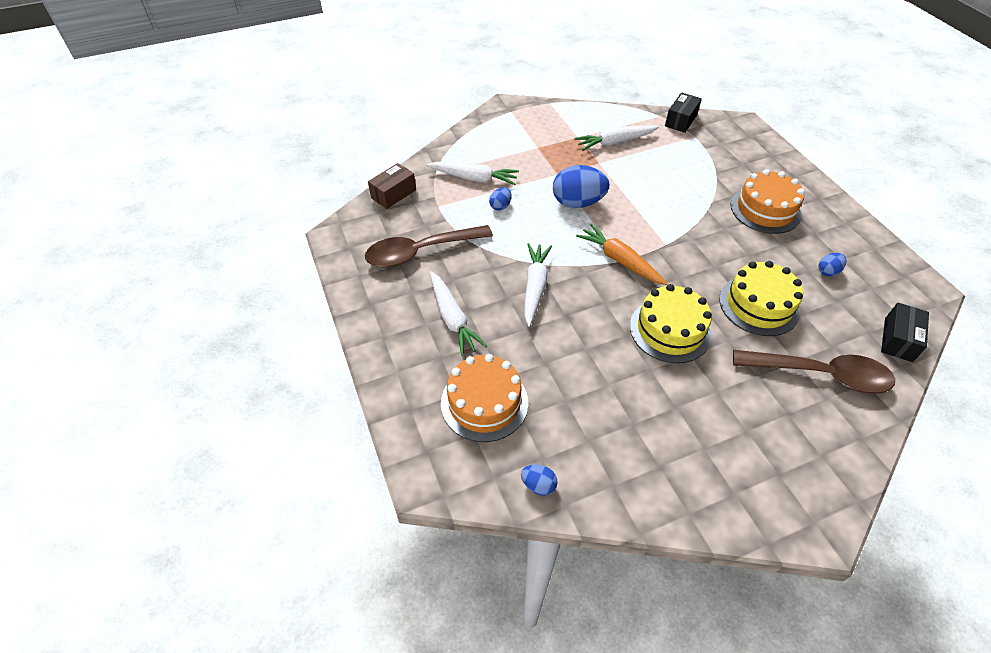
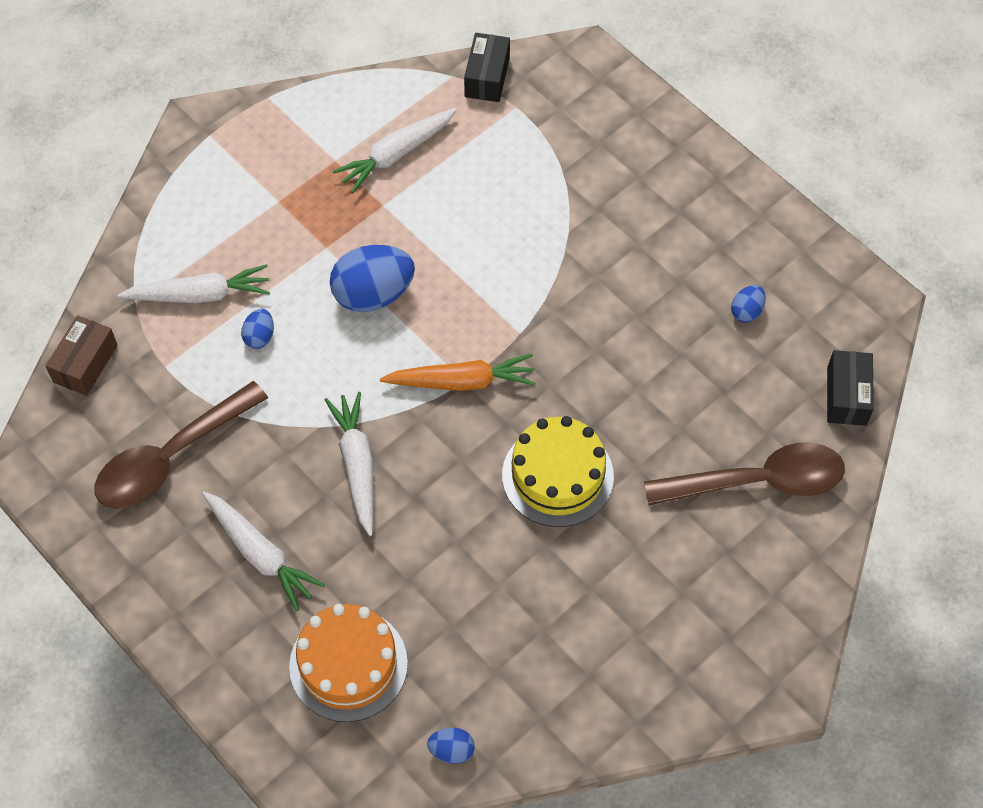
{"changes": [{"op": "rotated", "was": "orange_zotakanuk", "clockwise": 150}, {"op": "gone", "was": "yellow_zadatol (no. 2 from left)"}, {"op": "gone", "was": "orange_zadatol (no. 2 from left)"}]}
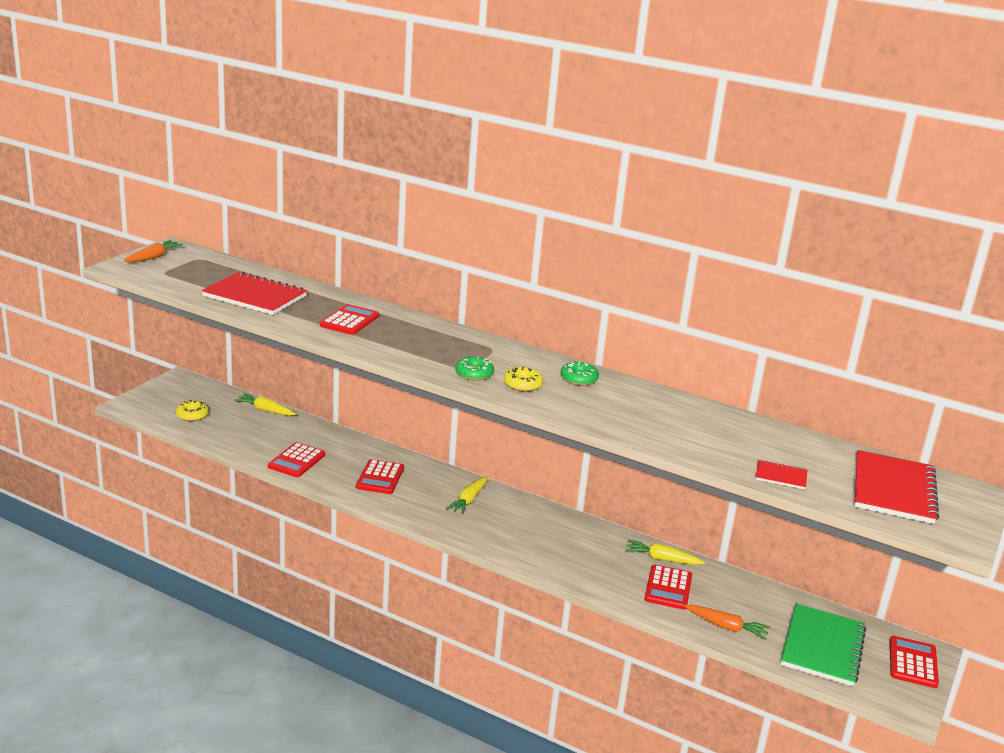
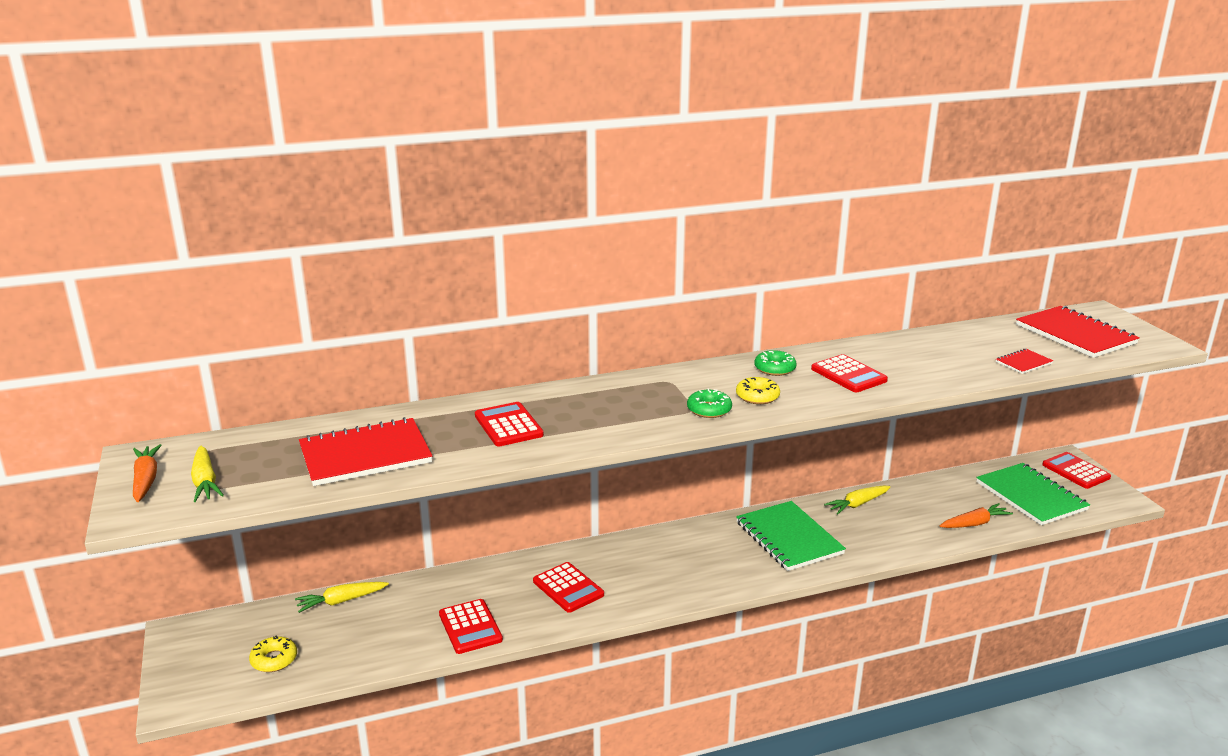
{"changes": [{"op": "shifted", "was": "yellow_zotakanuk (no. 2 from left in the first image)", "now": "yellow_zotakanuk (no. 1 from left)"}, {"op": "shifted", "was": "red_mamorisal (no. 4 from left)"}, {"op": "new", "now": "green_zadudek (no. 1 from left)"}]}
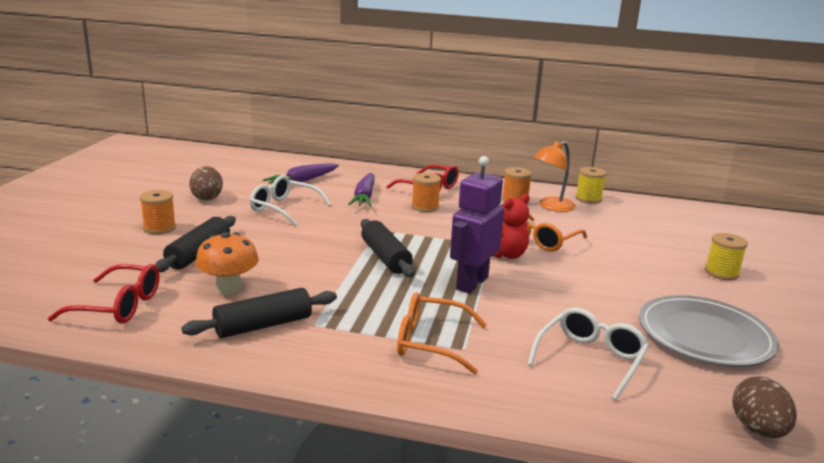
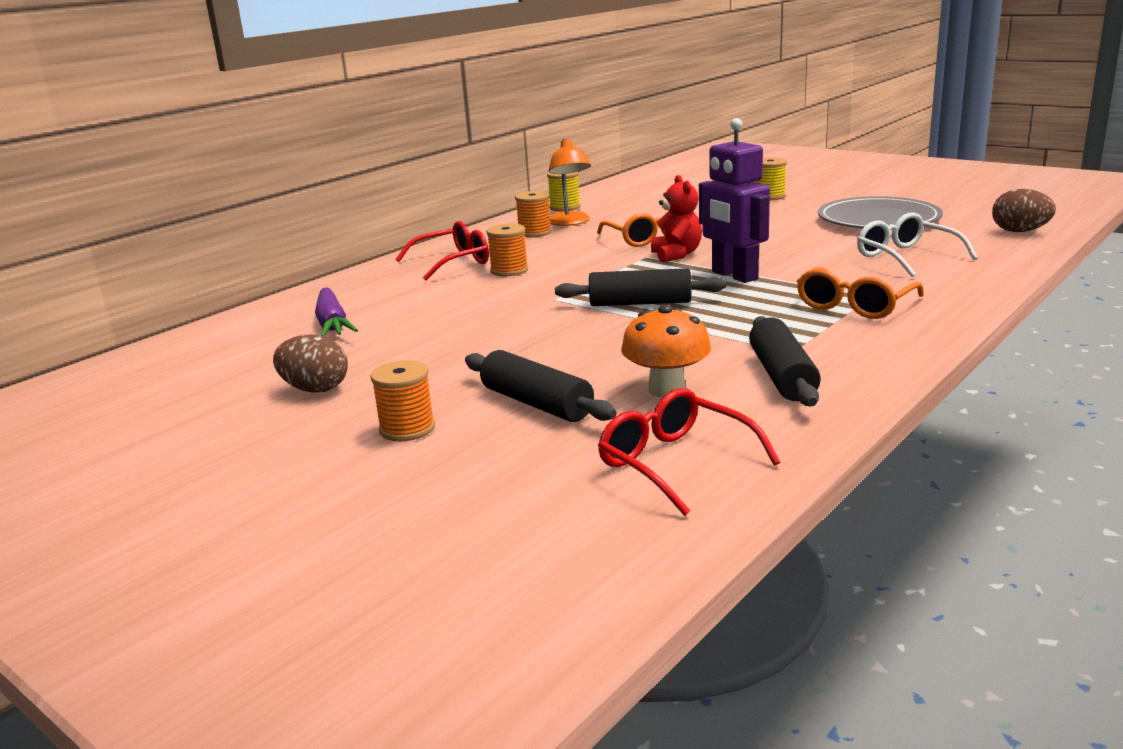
{"changes": [{"op": "rotated", "was": "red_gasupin (no. 1 from left in the first image)", "clockwise": -75}, {"op": "gone", "was": "white_gasupin (no. 1 from left)"}, {"op": "gone", "was": "purple_zotakanuk (no. 2 from left)"}]}
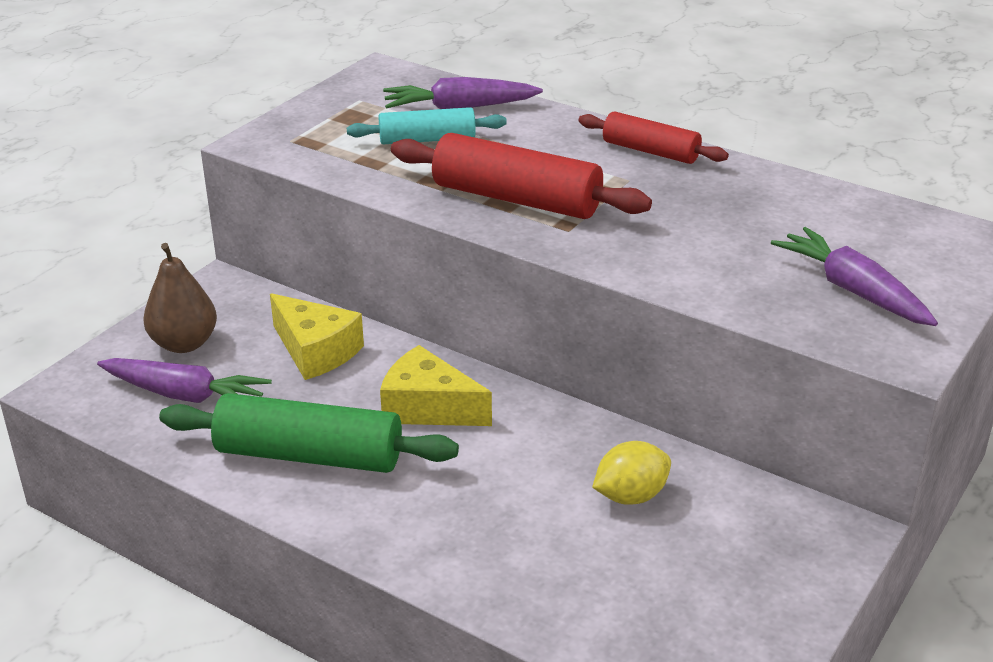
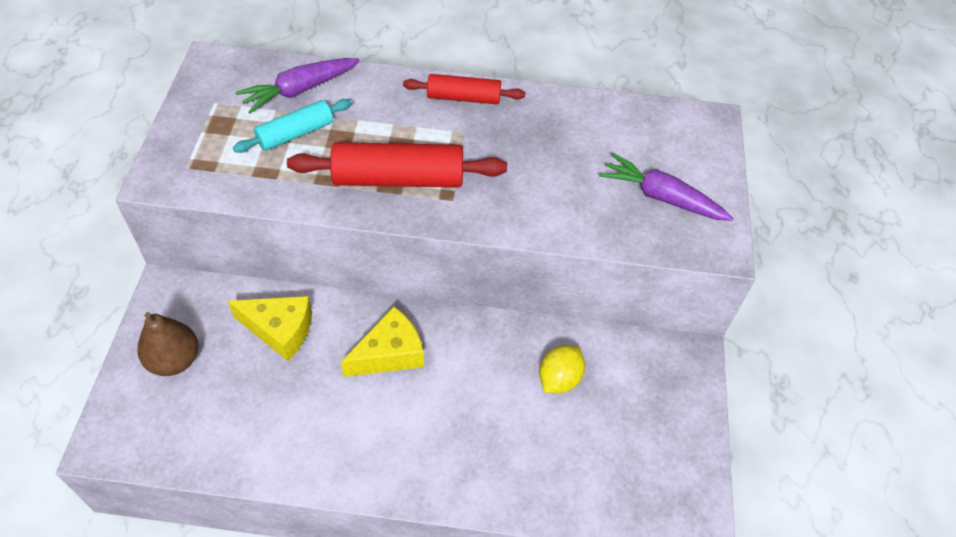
{"changes": [{"op": "gone", "was": "purple_zotakanuk (no. 1 from left)"}, {"op": "gone", "was": "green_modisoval"}, {"op": "rotated", "was": "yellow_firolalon (no. 2 from left)", "clockwise": 150}]}
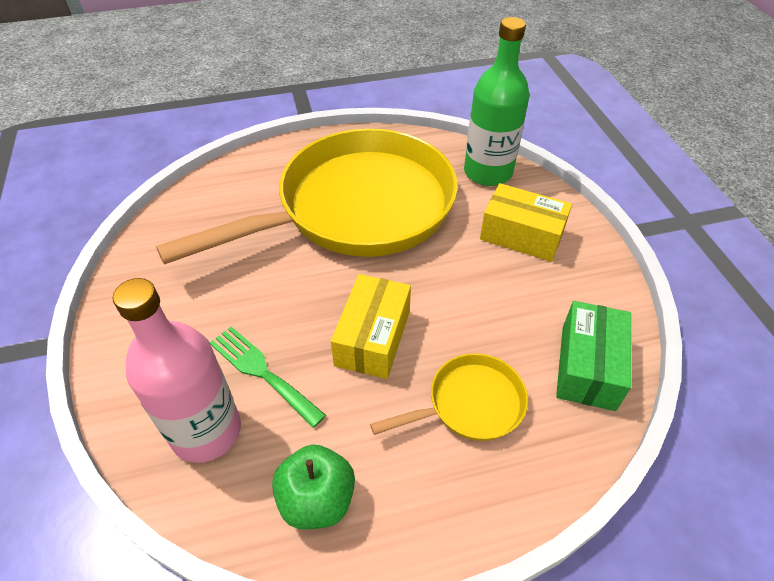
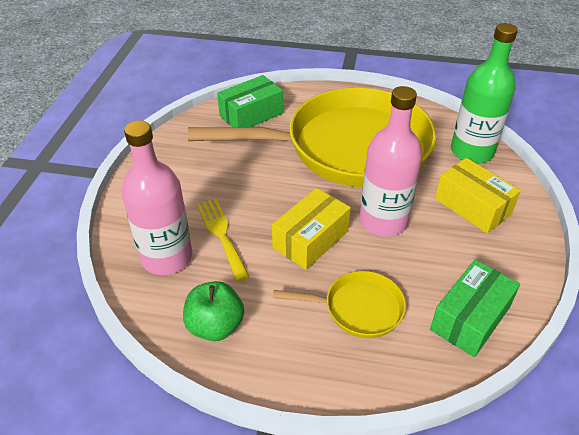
{"changes": [{"op": "repainted", "was": "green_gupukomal", "now": "yellow_gupukomal"}, {"op": "new", "now": "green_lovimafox (no. 1 from left)"}, {"op": "new", "now": "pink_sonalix (no. 2 from left)"}]}
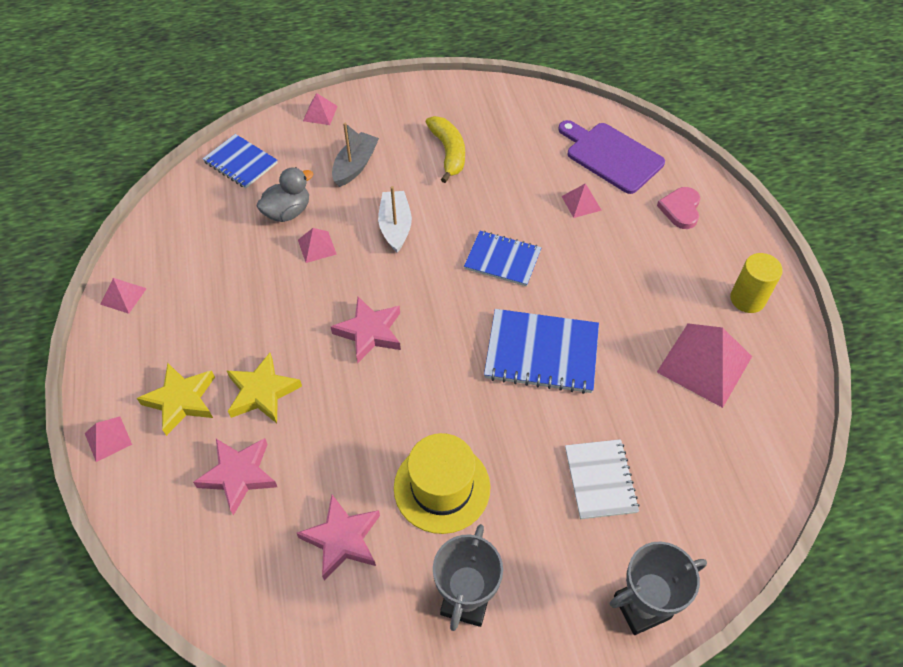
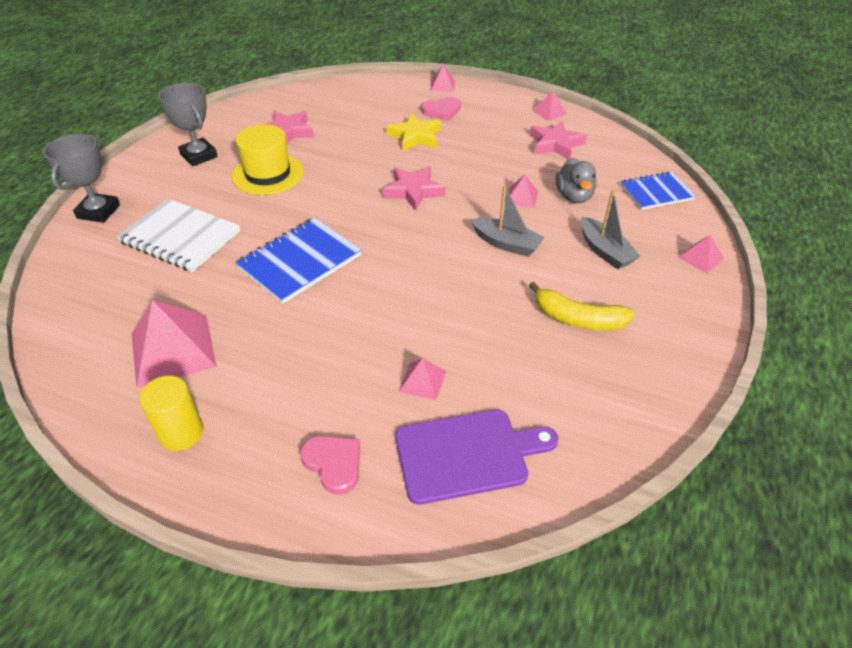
{"changes": [{"op": "swapped", "was": "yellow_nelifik (no. 1 from left)", "now": "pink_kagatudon (no. 2 from left)"}, {"op": "shifted", "was": "pink_nelifik (no. 1 from left in the first image)", "now": "pink_nelifik (no. 3 from left)"}, {"op": "repainted", "was": "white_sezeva", "now": "grey_sezeva (no. 1 from left)"}, {"op": "gone", "was": "blue_zadudek (no. 2 from left)"}, {"op": "scaled", "was": "white_zadudek", "ratio": 1.5}]}
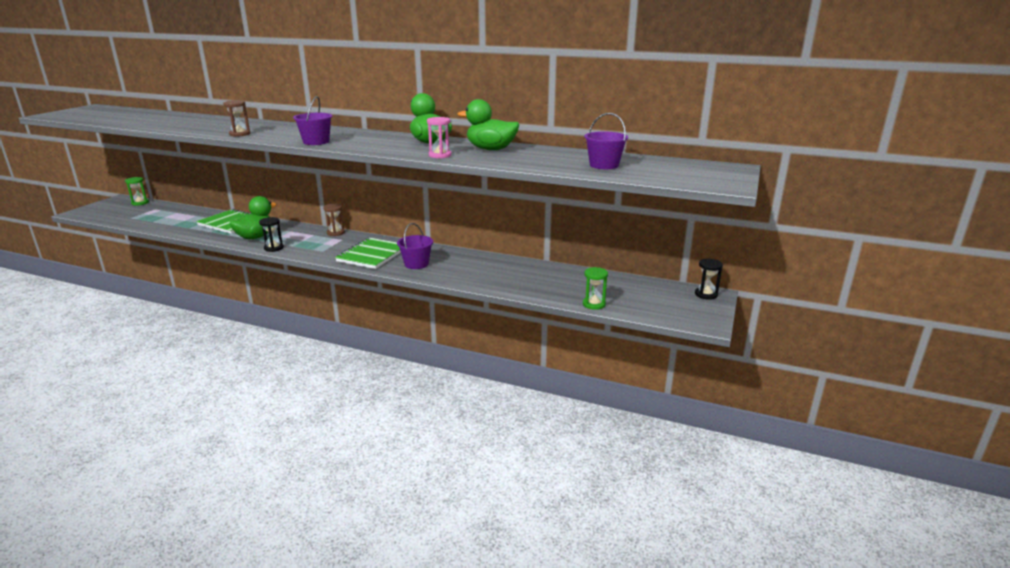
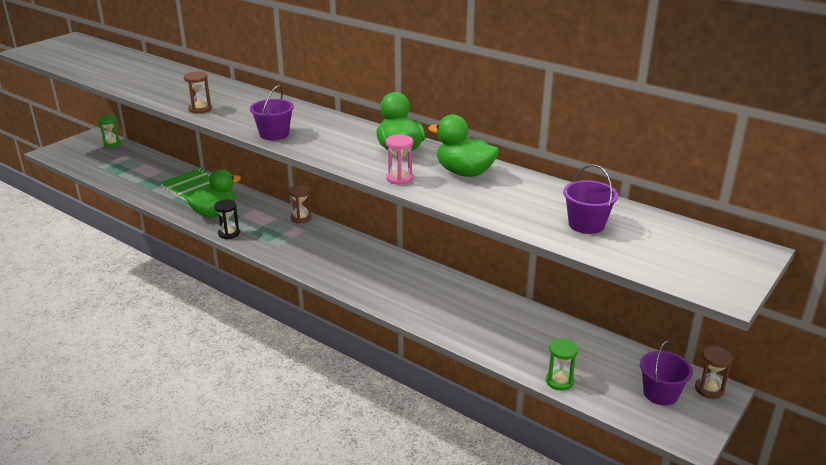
{"changes": [{"op": "gone", "was": "green_zadudek (no. 2 from left)"}, {"op": "shifted", "was": "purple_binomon (no. 2 from left in the first image)", "now": "purple_binomon (no. 3 from left)"}, {"op": "repainted", "was": "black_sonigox (no. 2 from left)", "now": "brown_sonigox (no. 3 from left)"}]}
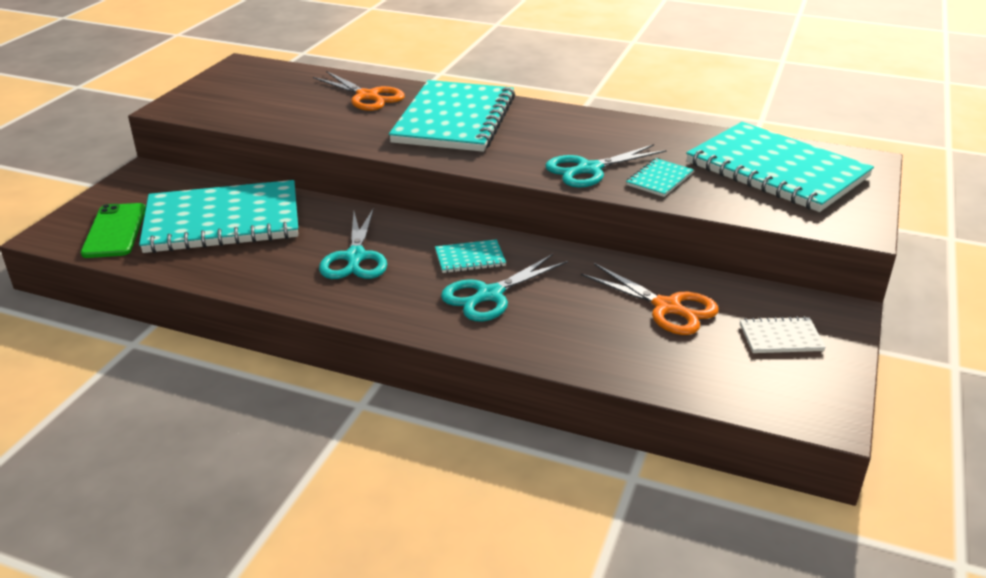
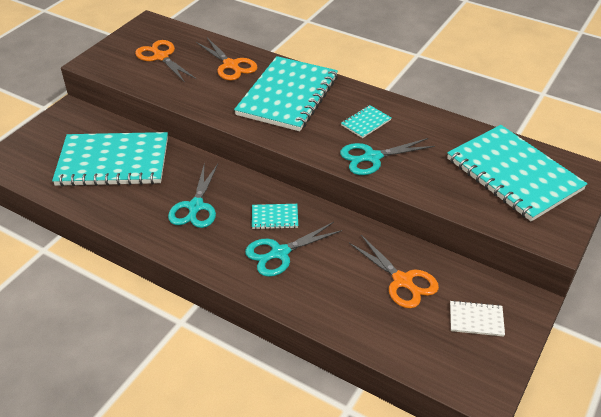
{"changes": [{"op": "gone", "was": "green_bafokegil"}, {"op": "shifted", "was": "turquoise_zadudek (no. 4 from left)"}, {"op": "new", "now": "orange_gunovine (no. 1 from left)"}]}
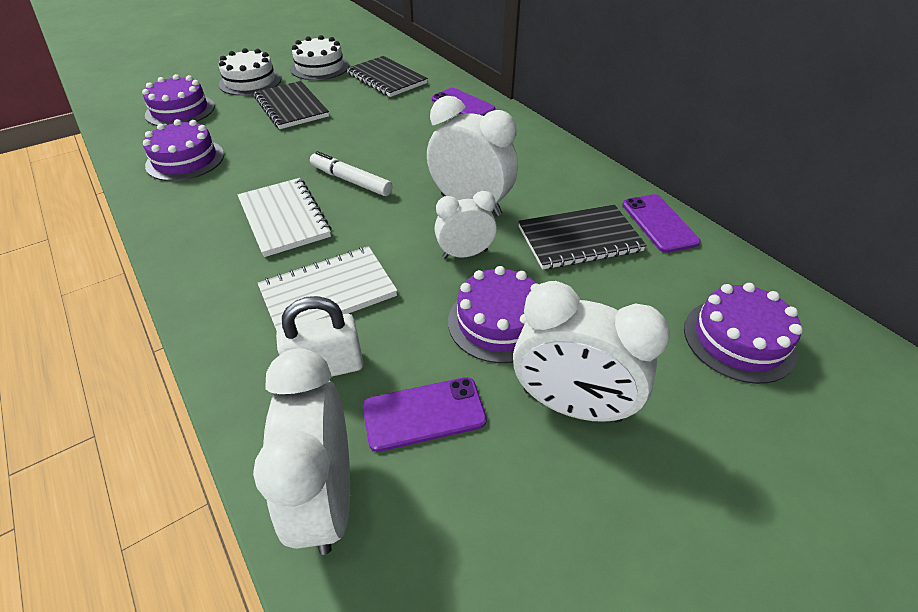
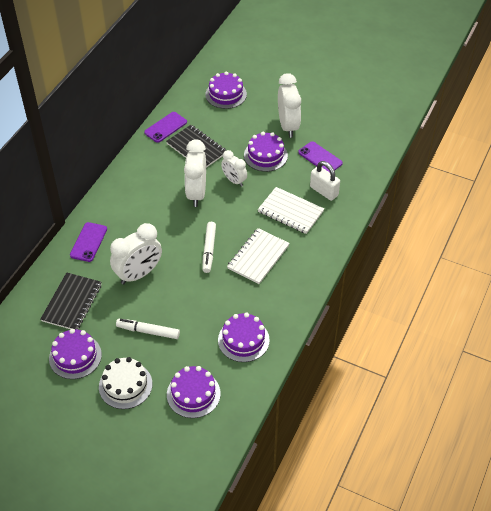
{"changes": [{"op": "shifted", "was": "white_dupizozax (no. 1 from left)"}, {"op": "swapped", "was": "black_zadudek (no. 1 from left)", "now": "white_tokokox (no. 1 from left)"}, {"op": "repainted", "was": "white_zadatol (no. 2 from left)", "now": "purple_zadatol (no. 1 from left)"}]}
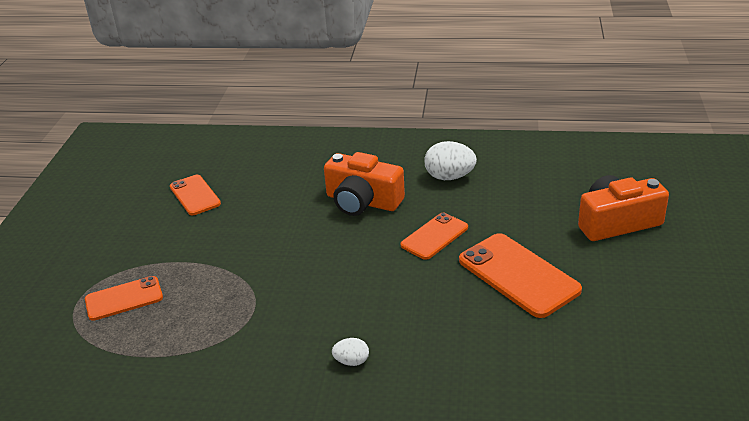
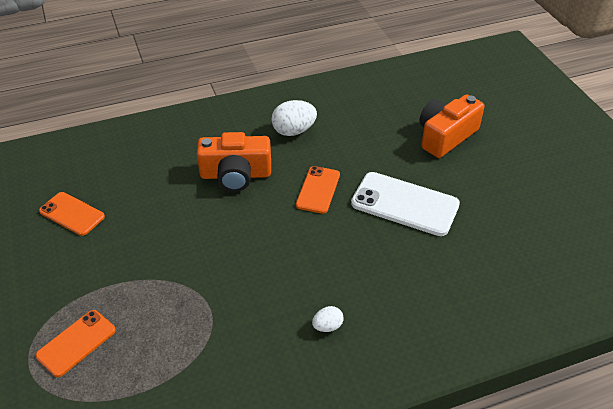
{"changes": [{"op": "repainted", "was": "orange_bafokegil (no. 4 from left)", "now": "white_bafokegil"}]}
